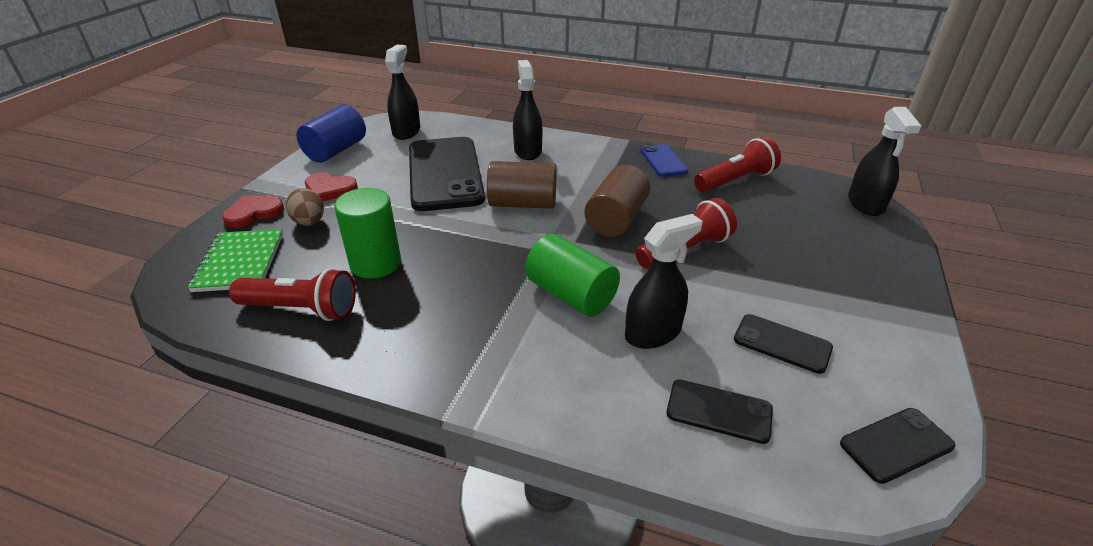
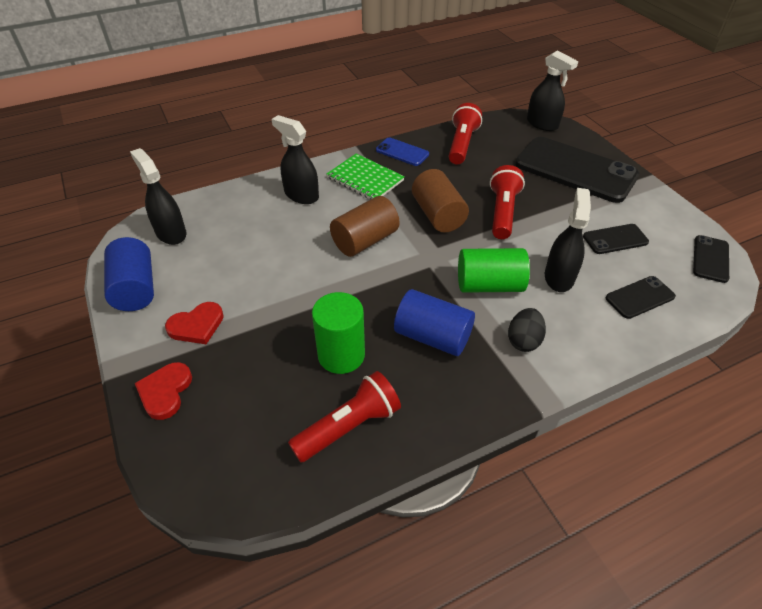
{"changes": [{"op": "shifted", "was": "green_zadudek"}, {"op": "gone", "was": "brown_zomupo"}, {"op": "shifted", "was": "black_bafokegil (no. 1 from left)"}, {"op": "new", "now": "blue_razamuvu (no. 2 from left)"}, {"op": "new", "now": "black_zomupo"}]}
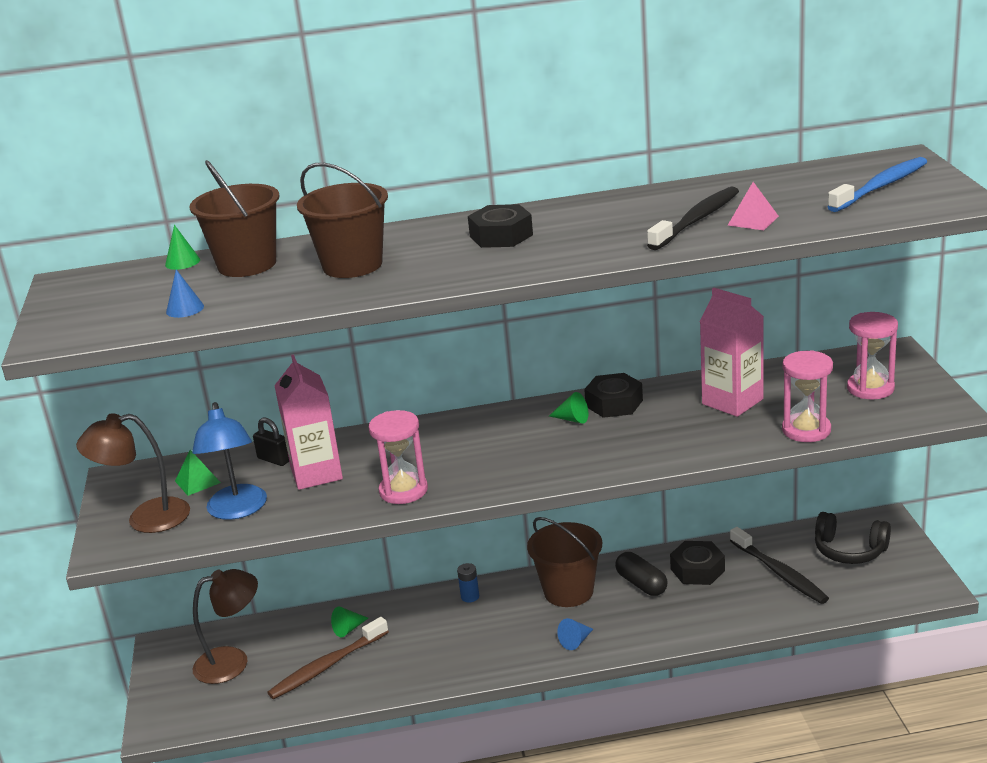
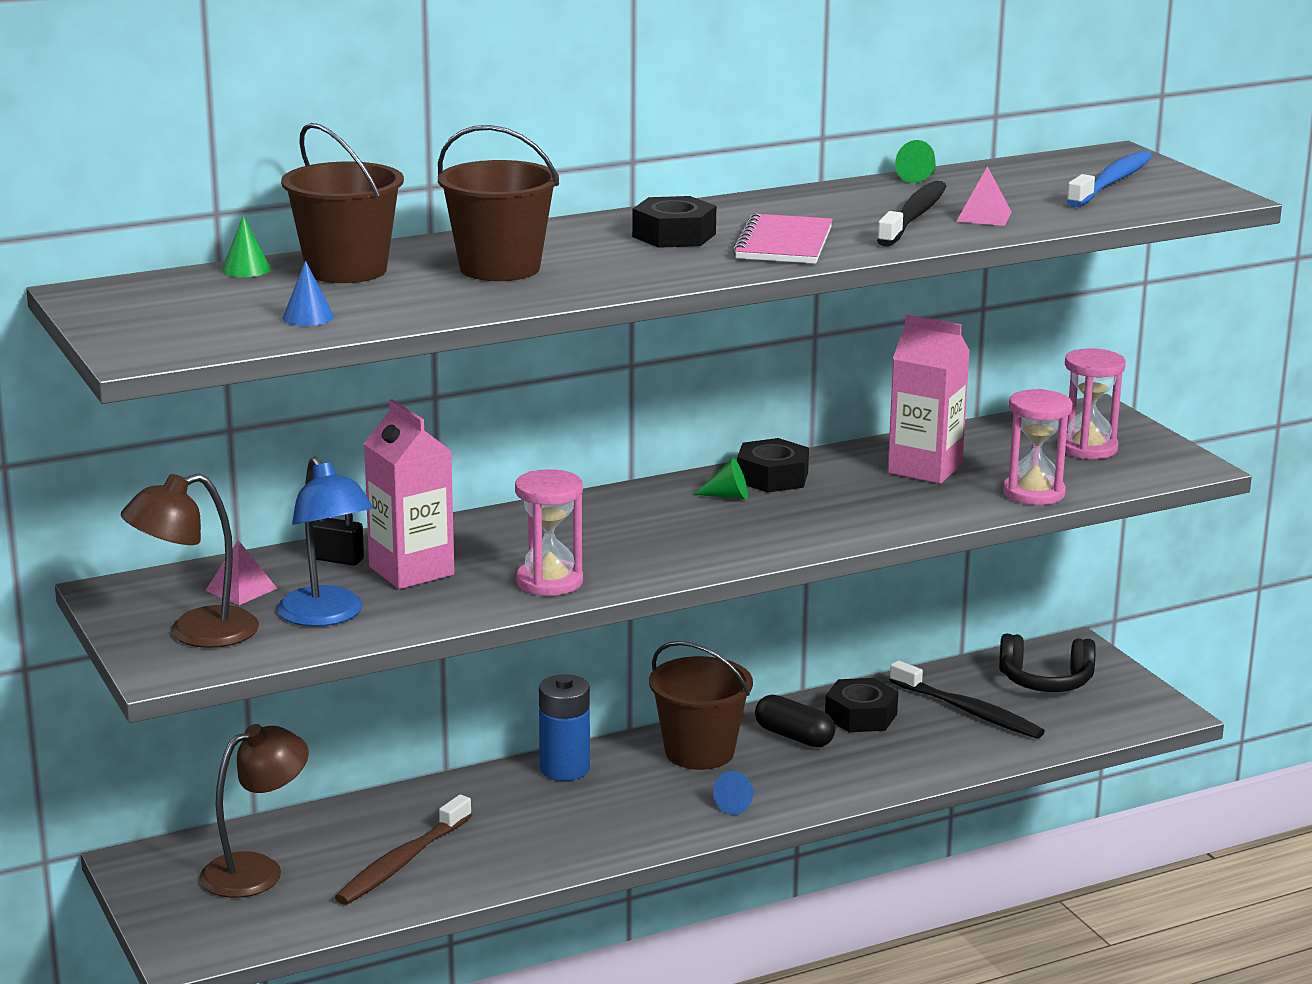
{"changes": [{"op": "repainted", "was": "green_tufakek", "now": "pink_tufakek (no. 1 from left)"}, {"op": "shifted", "was": "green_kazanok (no. 2 from left in the first image)", "now": "green_kazanok (no. 3 from left)"}, {"op": "scaled", "was": "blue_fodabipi", "ratio": 1.89}, {"op": "new", "now": "pink_zadudek"}]}
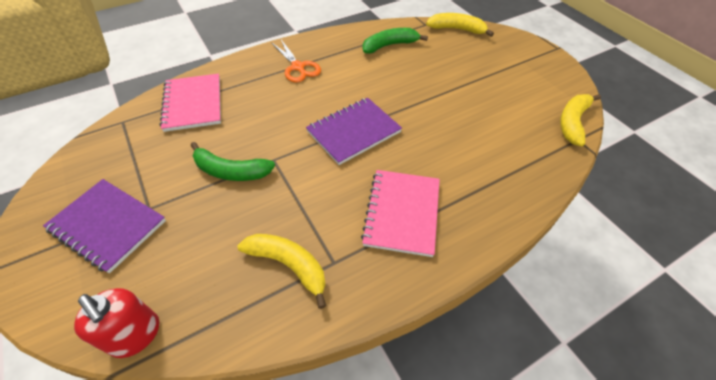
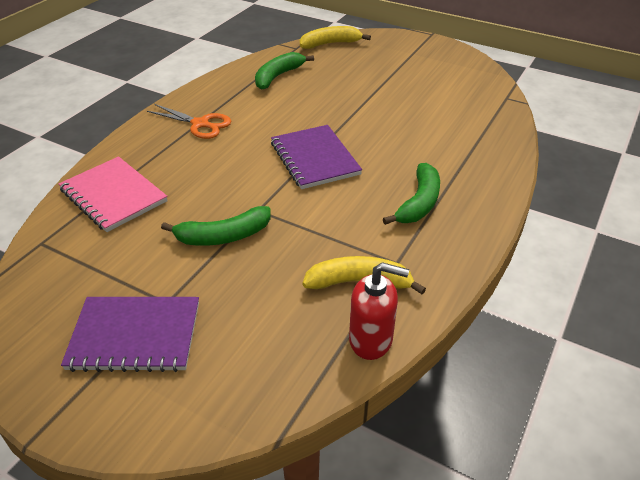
{"changes": [{"op": "shifted", "was": "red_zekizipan"}, {"op": "rotated", "was": "purple_zadudek (no. 2 from left)", "clockwise": -45}, {"op": "swapped", "was": "pink_zadudek (no. 2 from left)", "now": "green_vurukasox (no. 3 from left)"}, {"op": "gone", "was": "yellow_vurukasox (no. 3 from left)"}]}
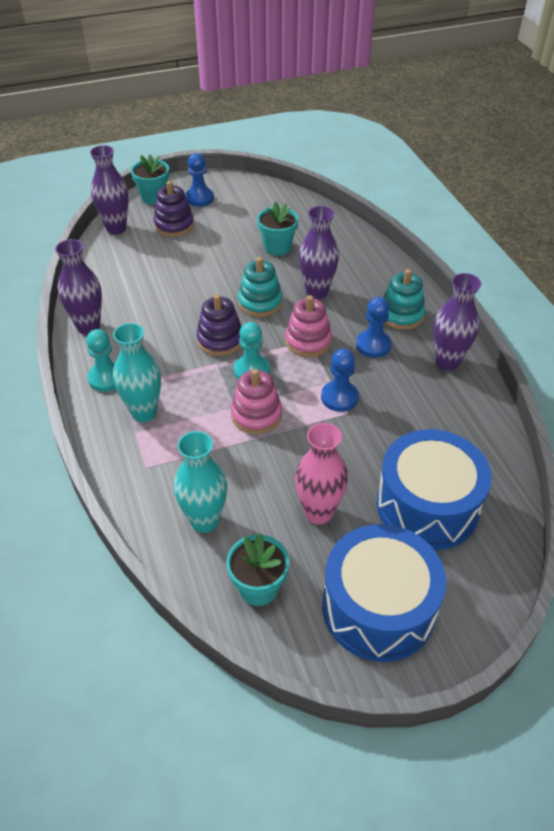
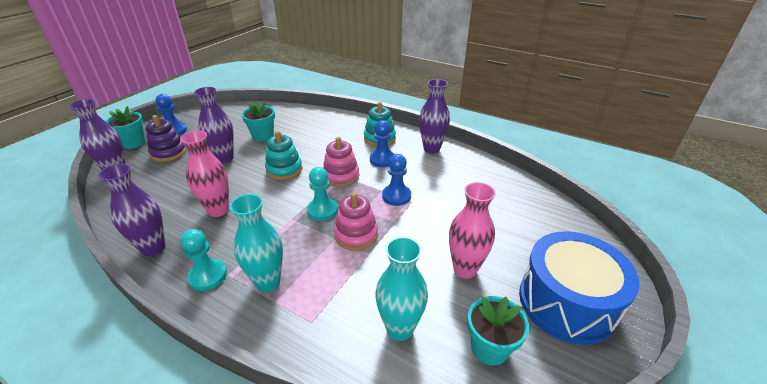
{"changes": [{"op": "gone", "was": "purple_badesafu (no. 2 from left)"}, {"op": "shifted", "was": "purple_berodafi (no. 3 from left)"}, {"op": "gone", "was": "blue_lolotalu (no. 2 from left)"}, {"op": "new", "now": "pink_berodafi (no. 1 from left)"}]}
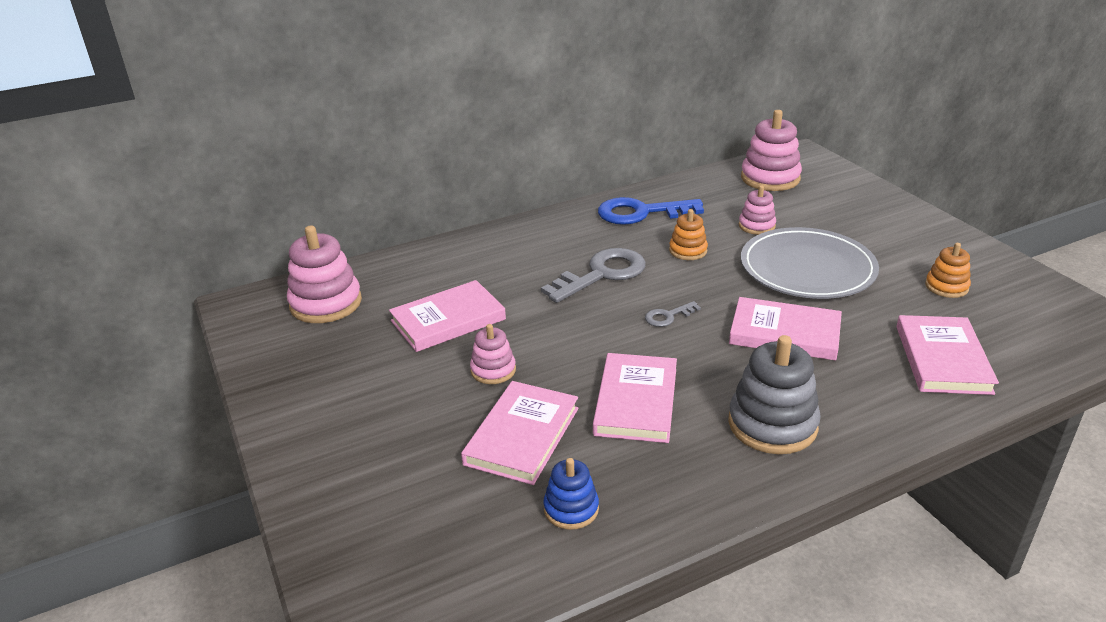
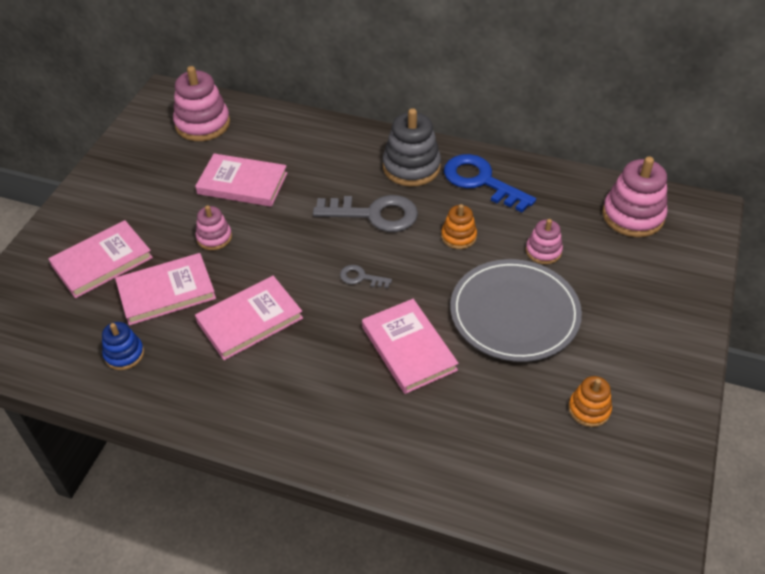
{"changes": [{"op": "shifted", "was": "grey_badesafu"}, {"op": "shifted", "was": "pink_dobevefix (no. 5 from left in the first image)", "now": "pink_dobevefix (no. 1 from left)"}]}
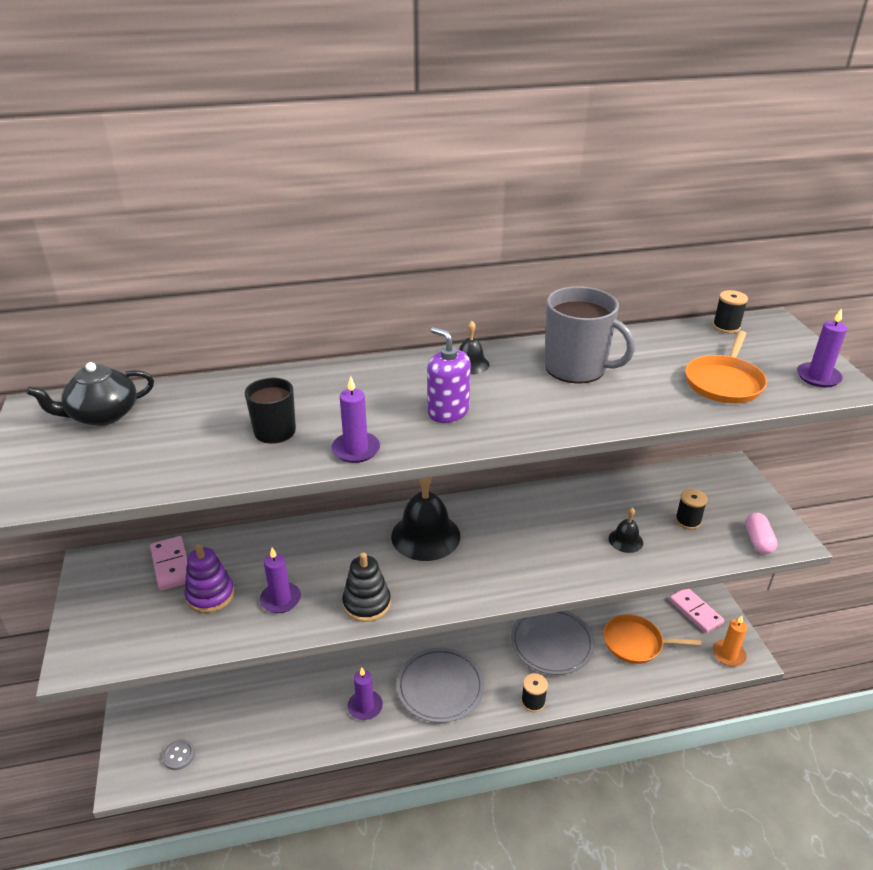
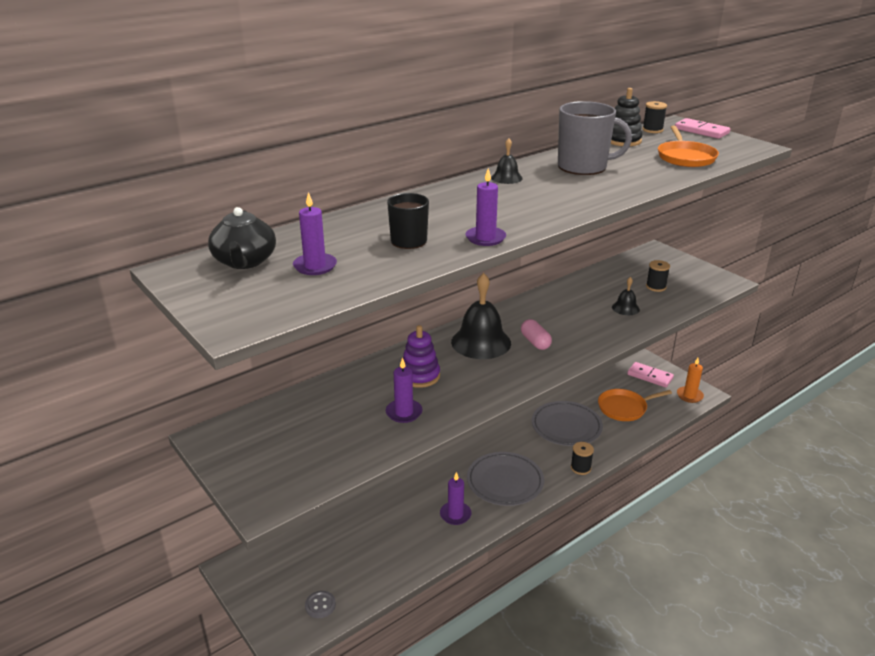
{"changes": [{"op": "rotated", "was": "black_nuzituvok", "clockwise": -45}, {"op": "shifted", "was": "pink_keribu (no. 1 from left in the first image)", "now": "pink_keribu (no. 2 from left)"}, {"op": "shifted", "was": "purple_badesafu"}, {"op": "shifted", "was": "black_badesafu"}, {"op": "gone", "was": "purple_zekizipan"}, {"op": "shifted", "was": "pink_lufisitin"}, {"op": "shifted", "was": "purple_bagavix (no. 4 from left in the first image)", "now": "purple_bagavix (no. 1 from left)"}]}
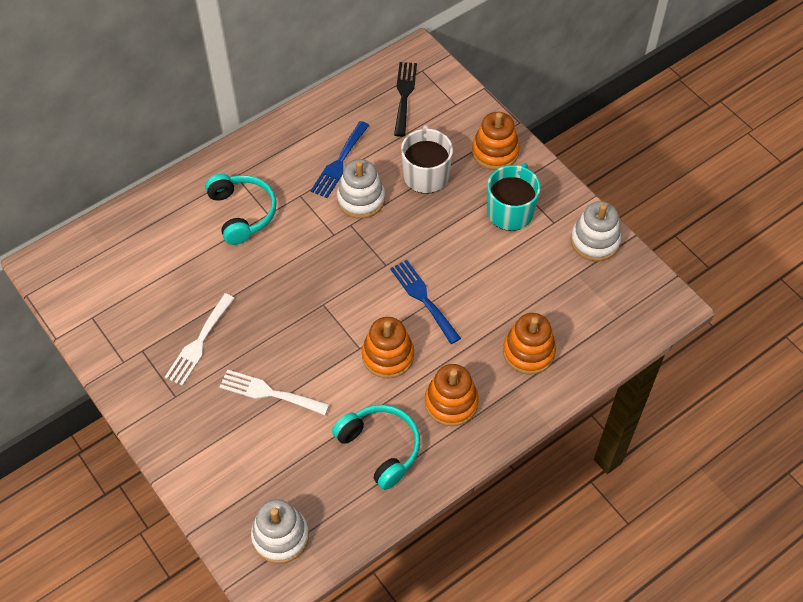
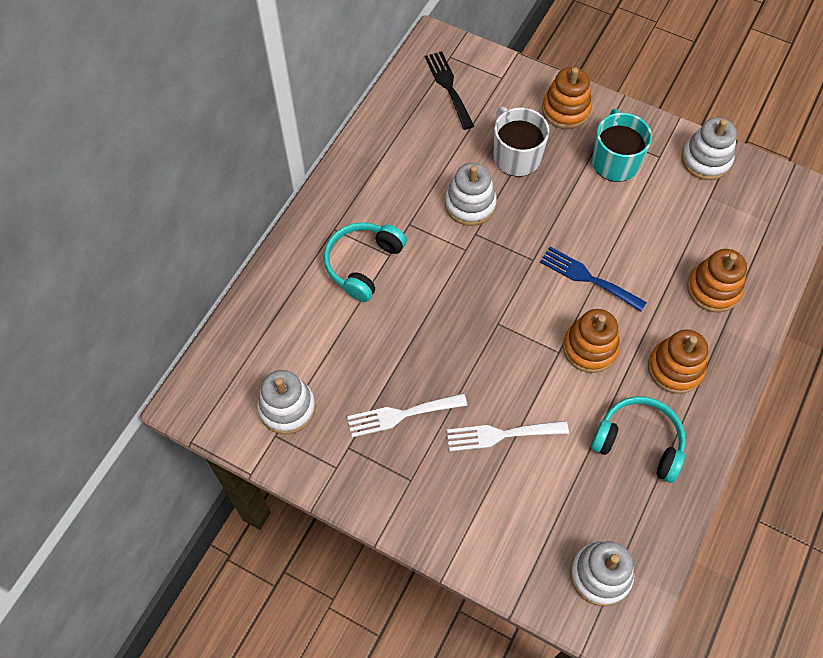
{"changes": [{"op": "rotated", "was": "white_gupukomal (no. 1 from left)", "clockwise": 75}, {"op": "rotated", "was": "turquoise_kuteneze (no. 1 from left)", "clockwise": -105}, {"op": "gone", "was": "blue_gupukomal (no. 1 from left)"}, {"op": "new", "now": "white_badesafu (no. 1 from left)"}]}
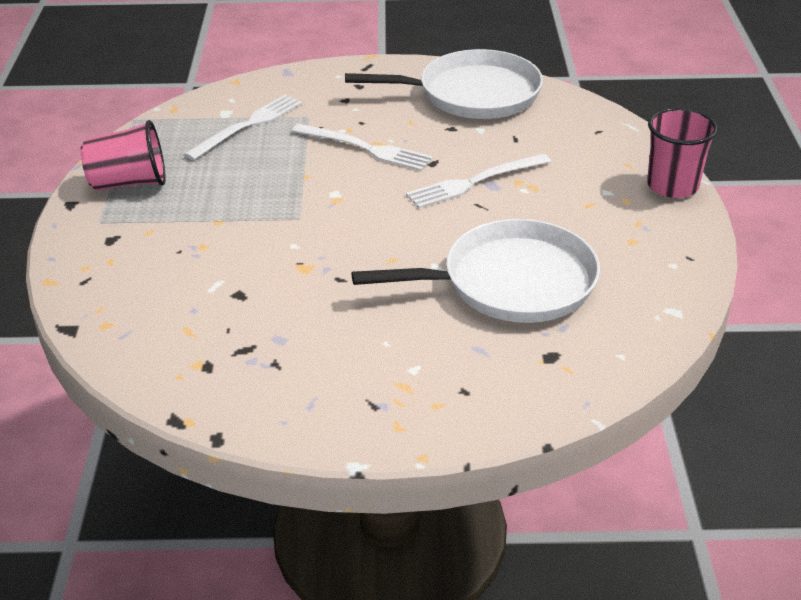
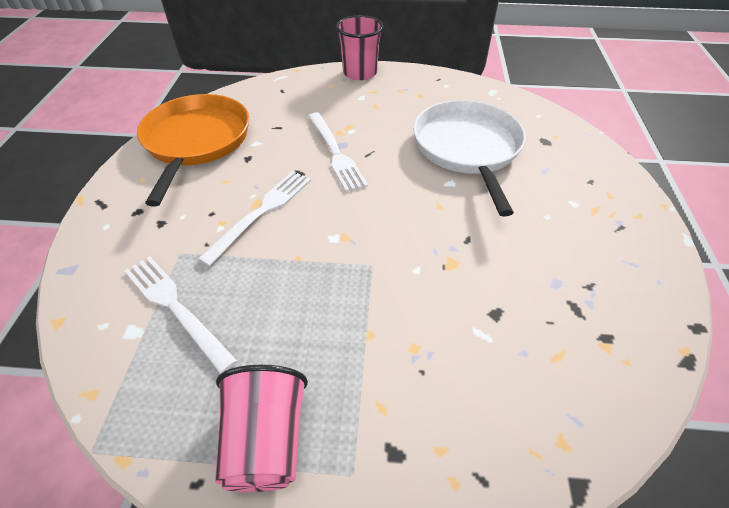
{"changes": [{"op": "repainted", "was": "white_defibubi (no. 1 from left)", "now": "orange_defibubi"}]}
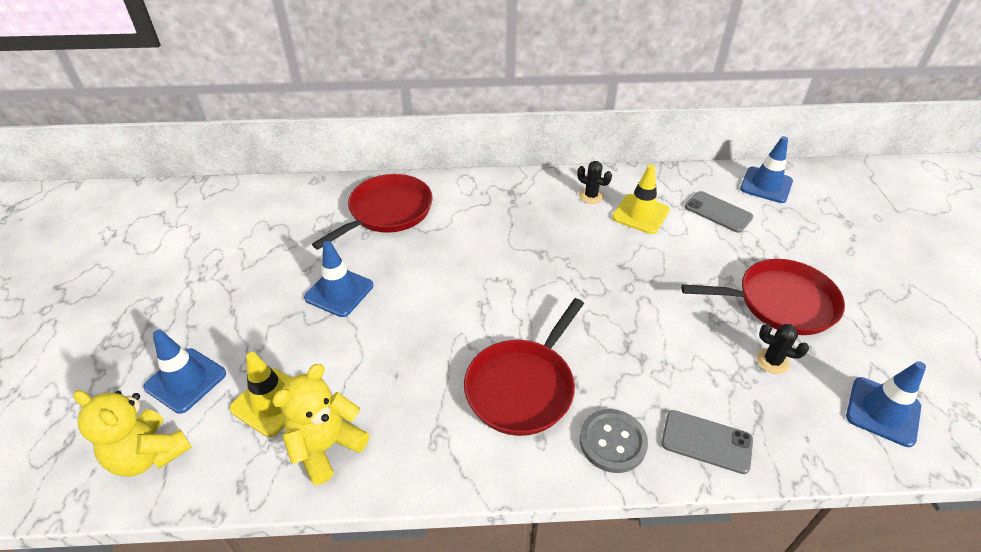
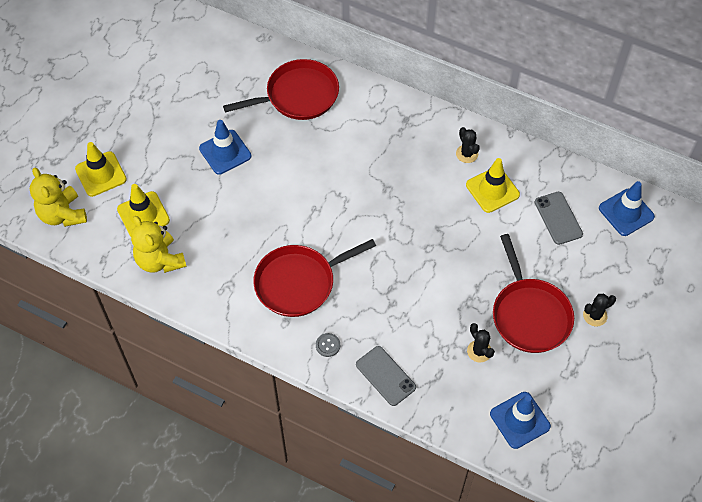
{"changes": [{"op": "repainted", "was": "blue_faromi (no. 1 from left)", "now": "yellow_faromi (no. 1 from left)"}, {"op": "rotated", "was": "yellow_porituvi (no. 2 from left)", "clockwise": -105}, {"op": "scaled", "was": "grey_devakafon", "ratio": 0.53}, {"op": "rotated", "was": "red_defibubi (no. 3 from left)", "clockwise": 45}, {"op": "new", "now": "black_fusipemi (no. 3 from left)"}]}
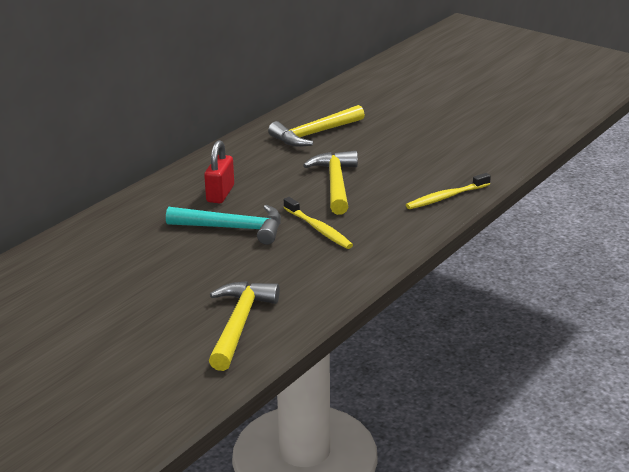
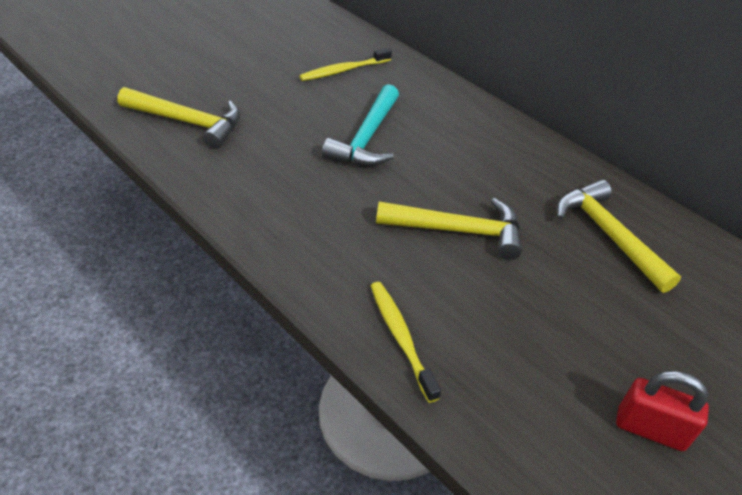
{"changes": [{"op": "shifted", "was": "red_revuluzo"}, {"op": "shifted", "was": "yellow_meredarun (no. 1 from left)"}]}
